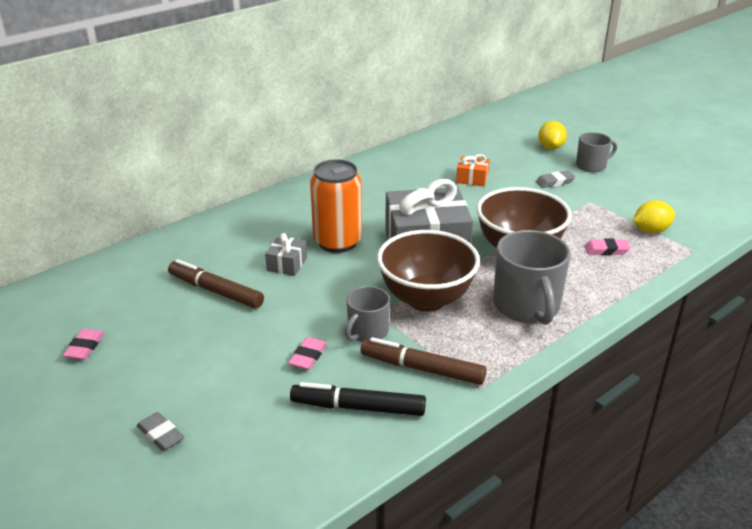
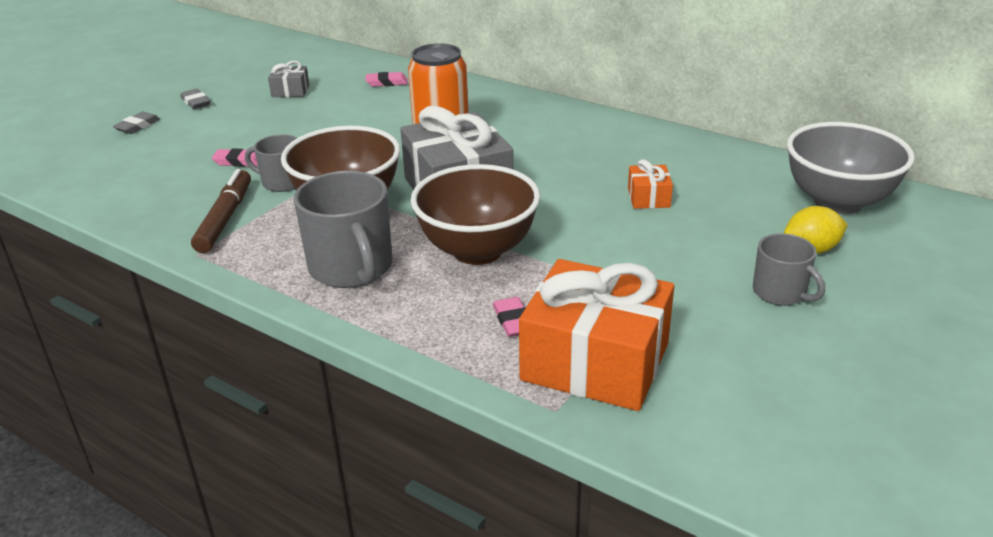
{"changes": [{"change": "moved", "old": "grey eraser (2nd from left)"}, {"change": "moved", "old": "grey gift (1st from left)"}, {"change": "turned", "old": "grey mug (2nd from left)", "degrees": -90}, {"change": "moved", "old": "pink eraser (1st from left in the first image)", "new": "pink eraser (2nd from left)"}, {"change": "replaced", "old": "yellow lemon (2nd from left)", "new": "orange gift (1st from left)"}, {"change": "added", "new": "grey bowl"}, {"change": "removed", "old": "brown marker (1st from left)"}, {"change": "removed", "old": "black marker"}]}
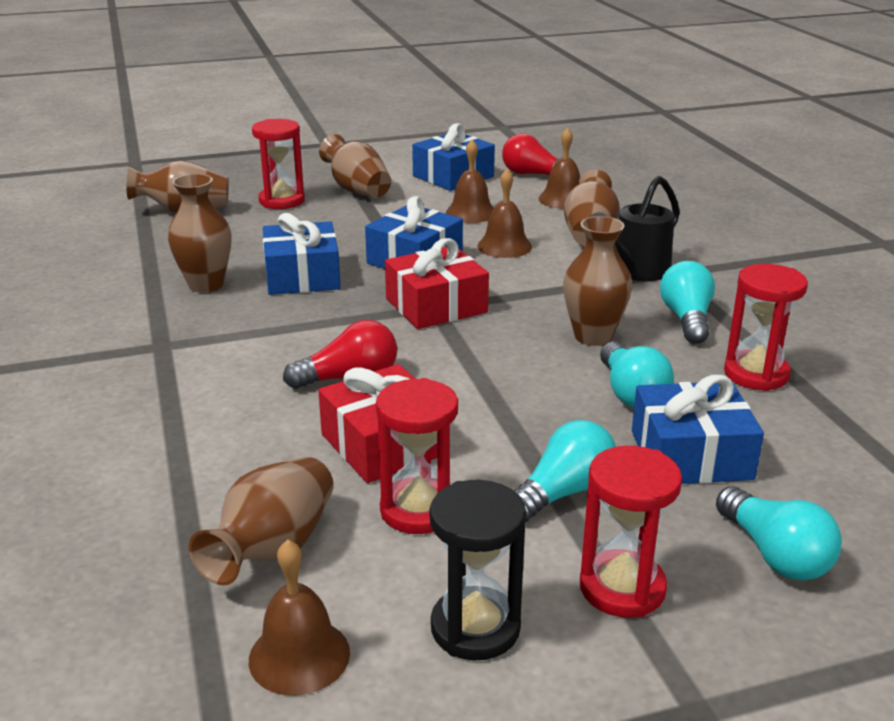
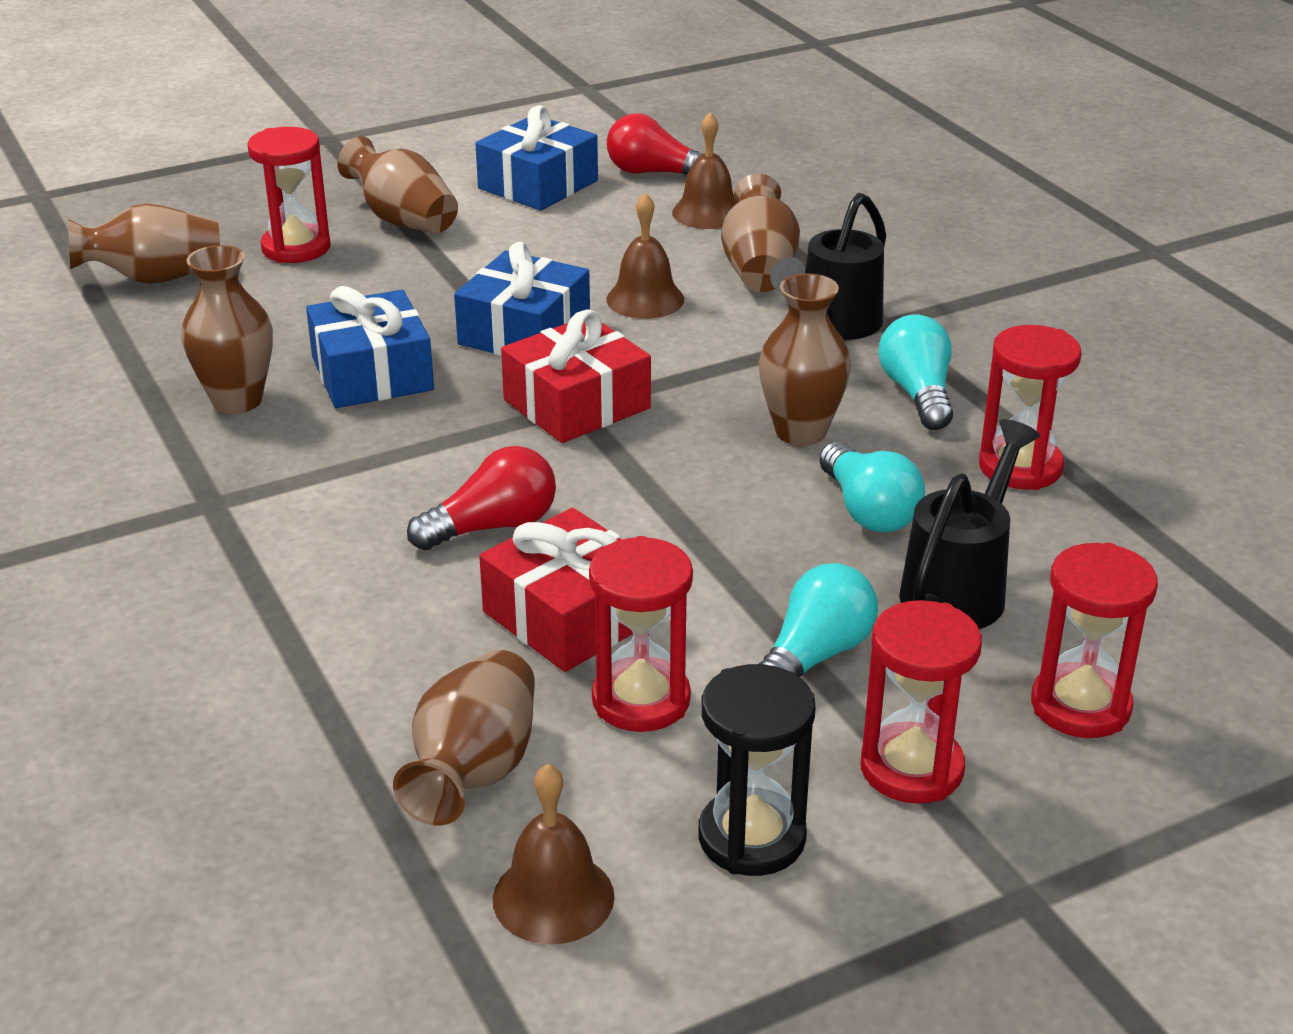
{"changes": [{"change": "replaced", "old": "blue gift (4th from left)", "new": "black watering can (2nd from left)"}, {"change": "replaced", "old": "turquoise light bulb (4th from left)", "new": "red hourglass (5th from left)"}, {"change": "removed", "old": "brown bell (2nd from left)"}]}
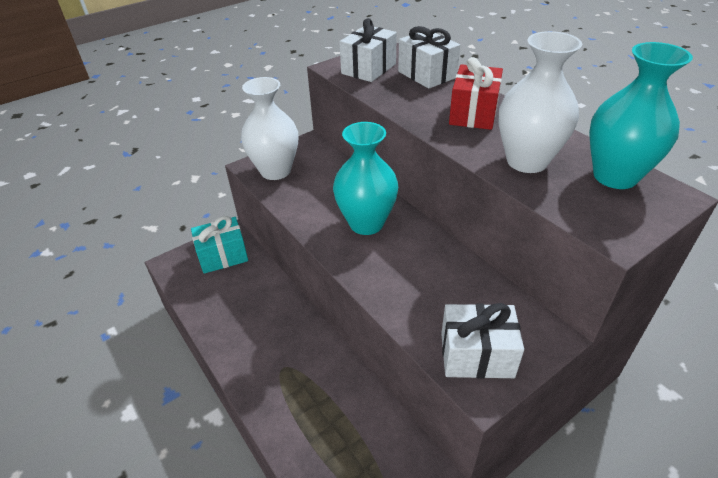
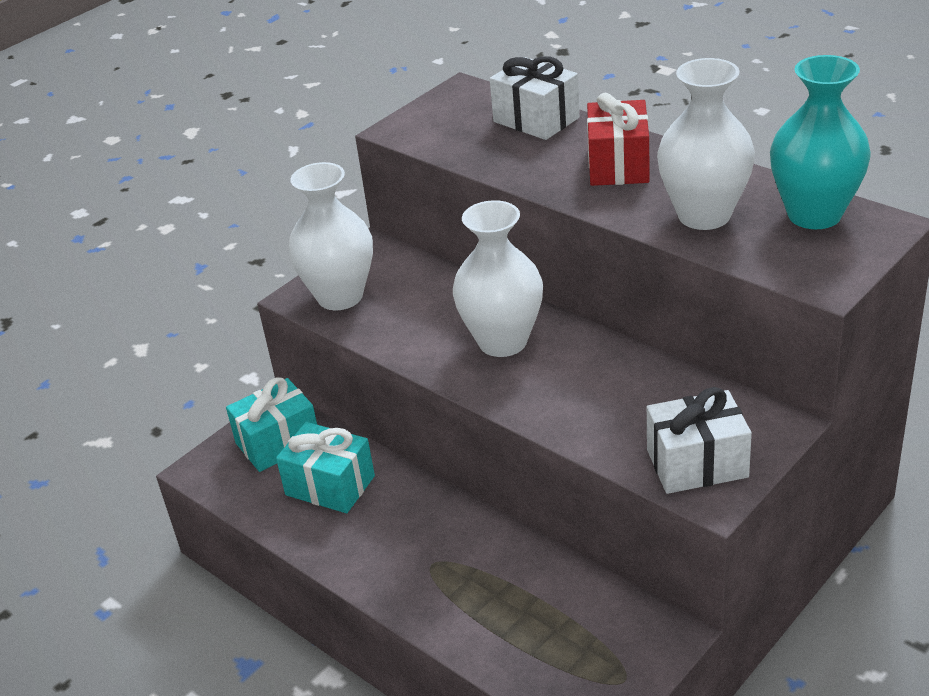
{"changes": [{"change": "added", "new": "turquoise gift (2nd from left)"}, {"change": "recoloured", "old": "turquoise vase (1st from left)", "new": "white vase (2nd from left)"}, {"change": "removed", "old": "white gift (1st from left)"}]}
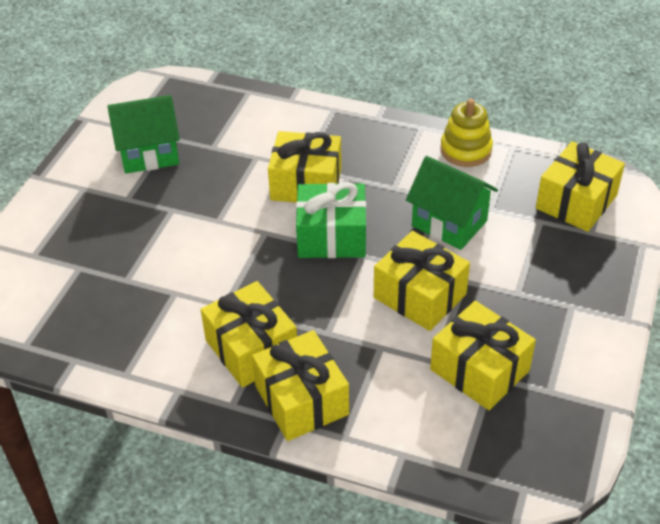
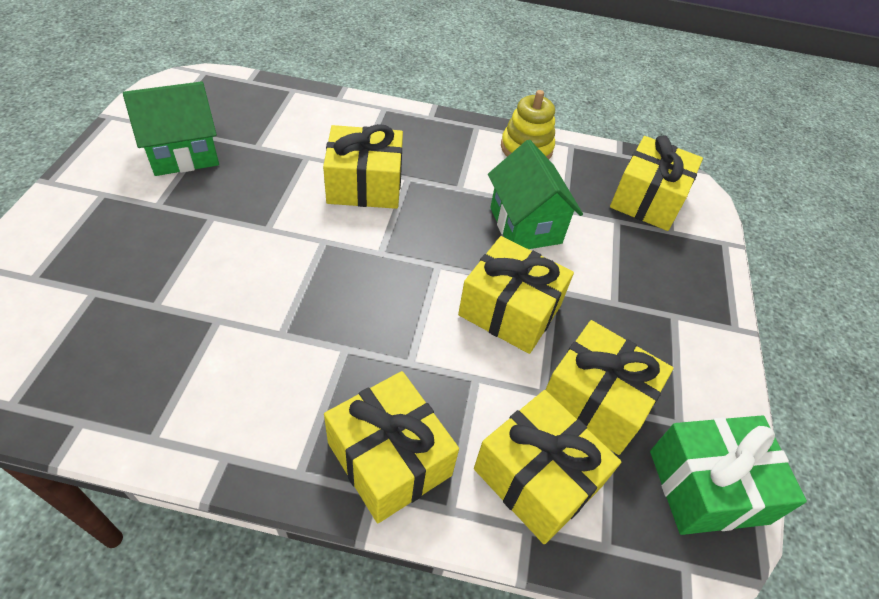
{"changes": [{"change": "moved", "old": "yellow gift (1st from left in the first image)", "new": "yellow gift (4th from left)"}, {"change": "turned", "old": "green house (2nd from left)", "degrees": 45}, {"change": "moved", "old": "green gift"}]}
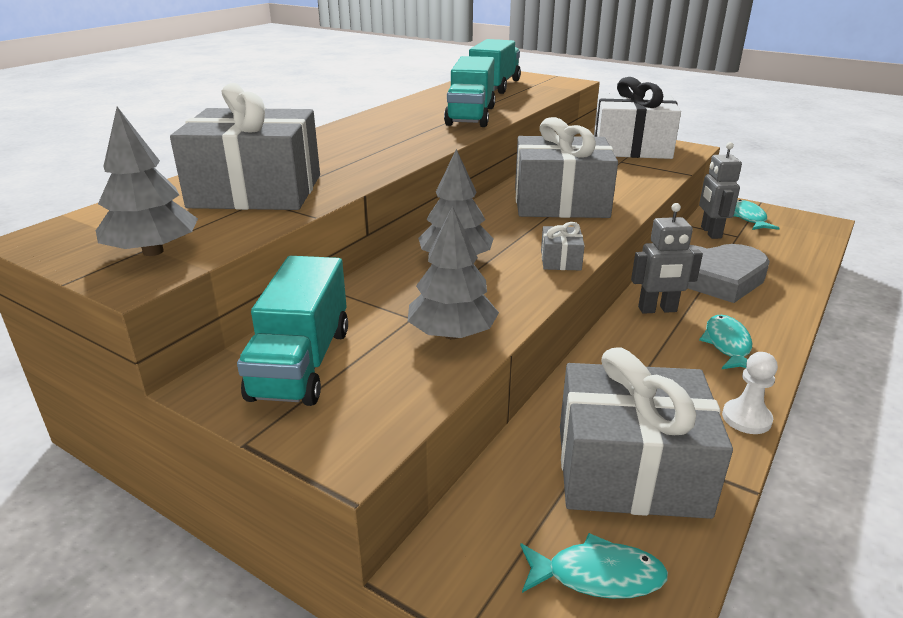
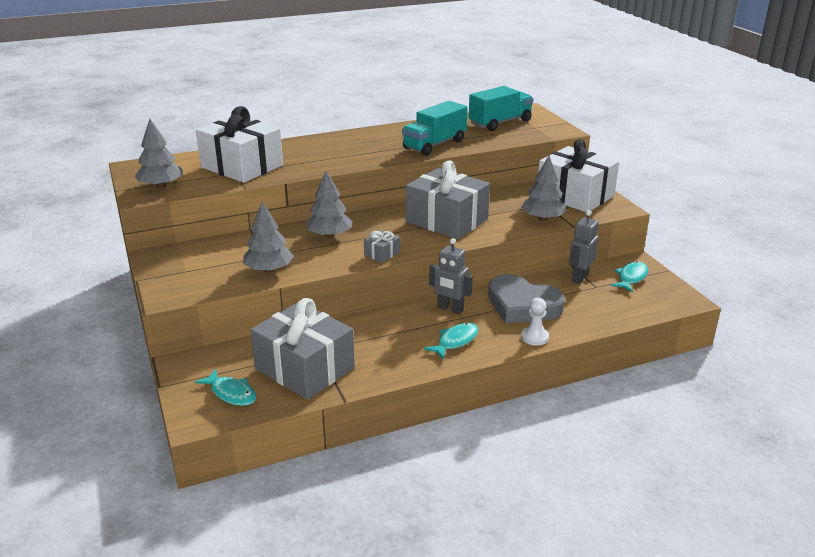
{"changes": [{"change": "recoloured", "old": "grey gift (1st from left)", "new": "white gift (1st from left)"}, {"change": "added", "new": "grey tree (4th from left)"}, {"change": "moved", "old": "white pawn"}, {"change": "removed", "old": "turquoise truck (1st from left)"}]}
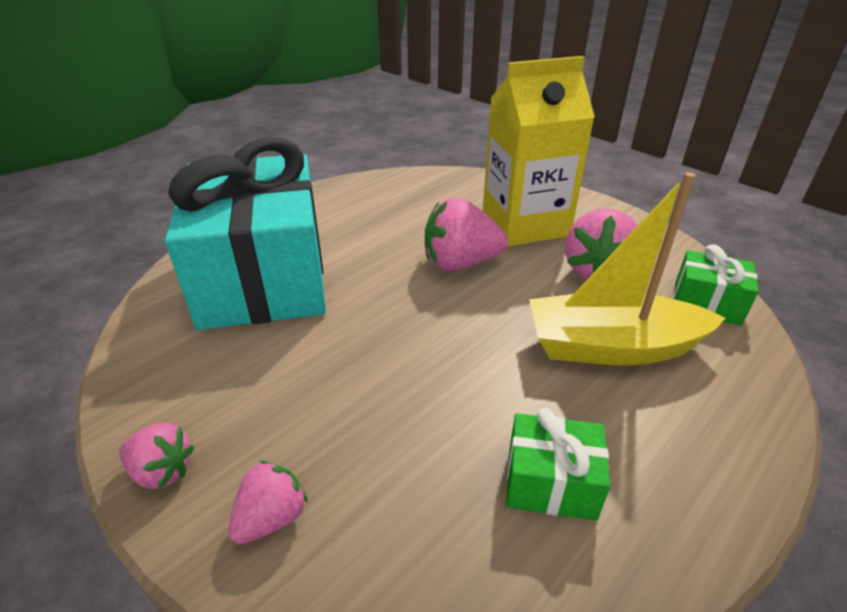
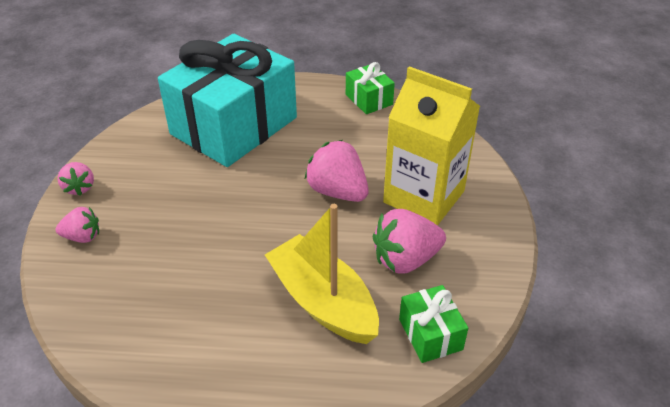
{"changes": [{"change": "moved", "old": "green gift (1st from left)"}]}
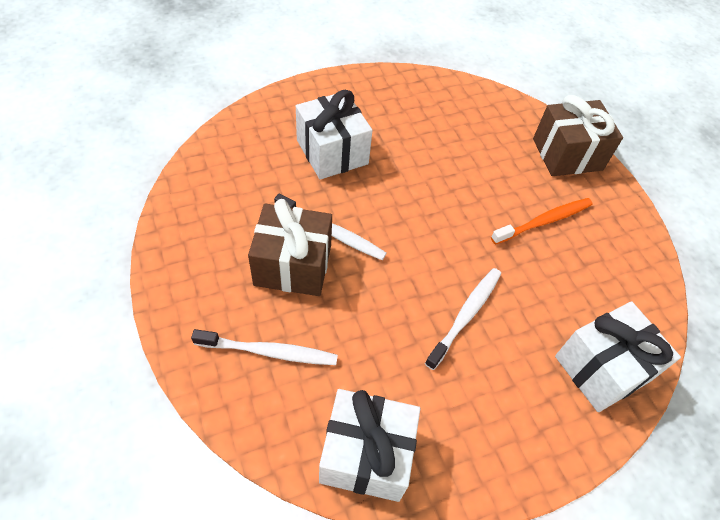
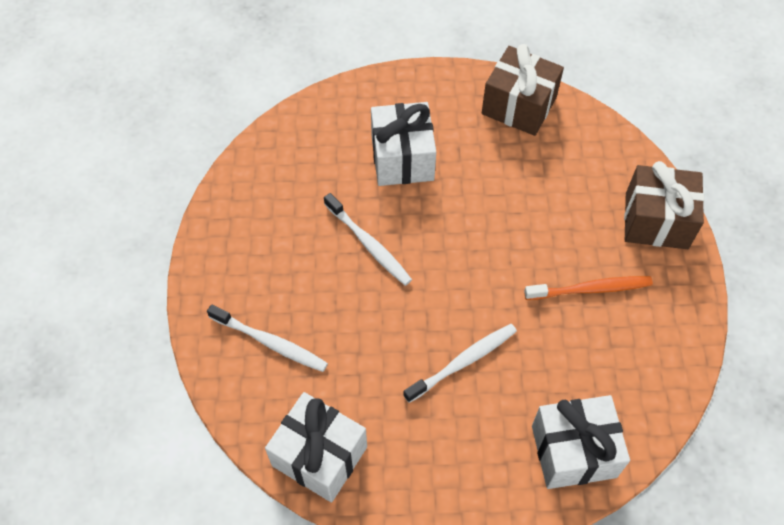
{"changes": [{"change": "moved", "old": "brown gift (1st from left)"}]}
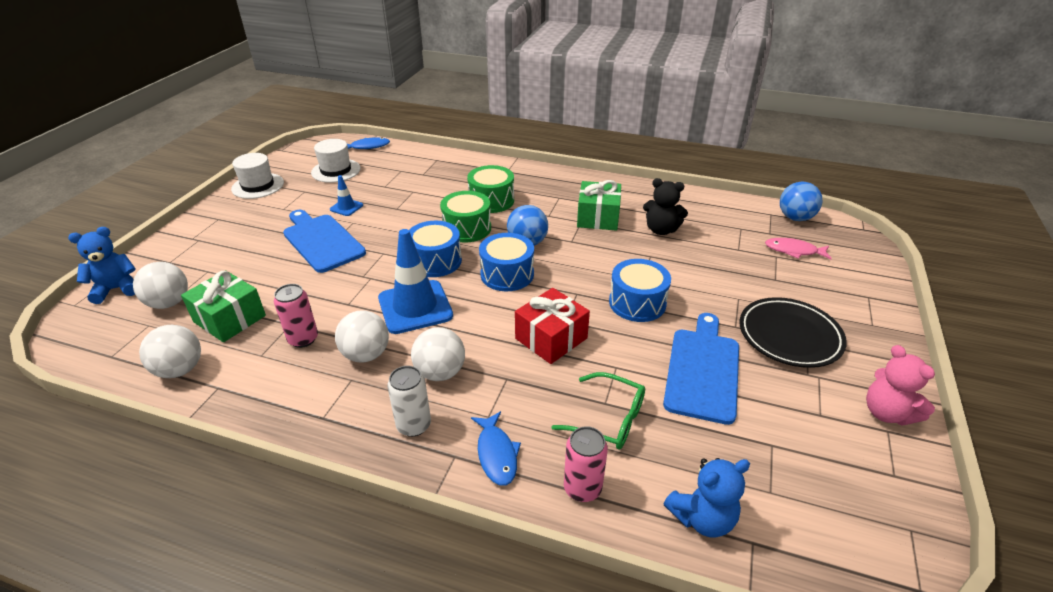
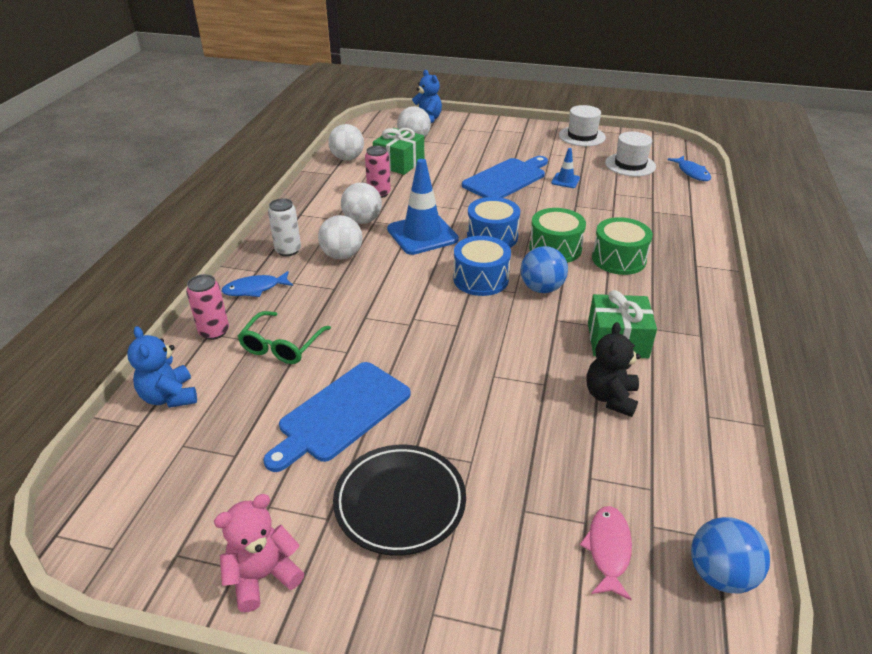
{"changes": [{"change": "turned", "old": "blue cutting board (2nd from left in the first image)", "degrees": 120}, {"change": "removed", "old": "red gift"}, {"change": "removed", "old": "blue drum (3rd from left)"}]}
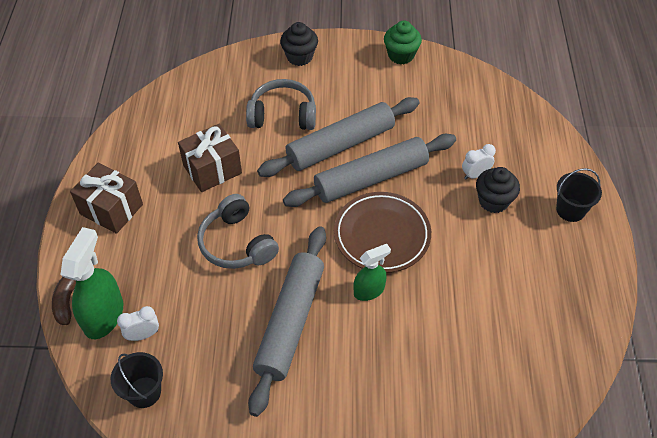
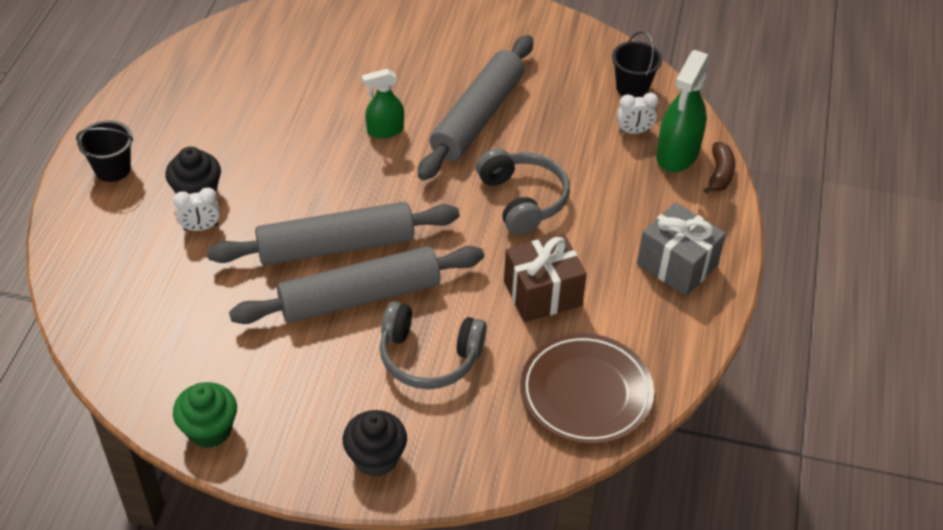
{"changes": [{"change": "moved", "old": "brown plate"}, {"change": "recoloured", "old": "brown gift (1st from left)", "new": "grey gift"}]}
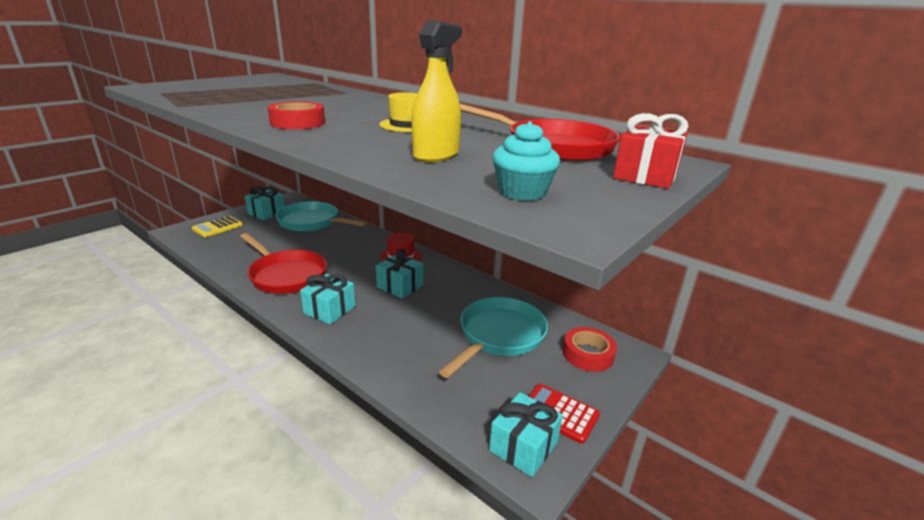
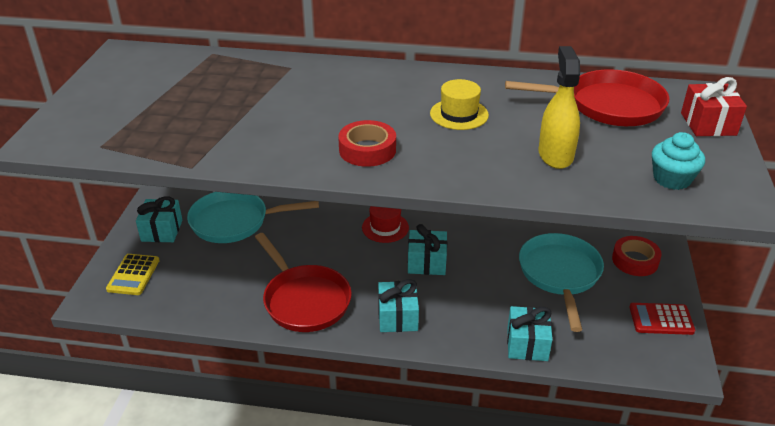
{"changes": [{"change": "turned", "old": "red pan (1st from left)", "degrees": 45}, {"change": "moved", "old": "turquoise gift (4th from left)"}]}
